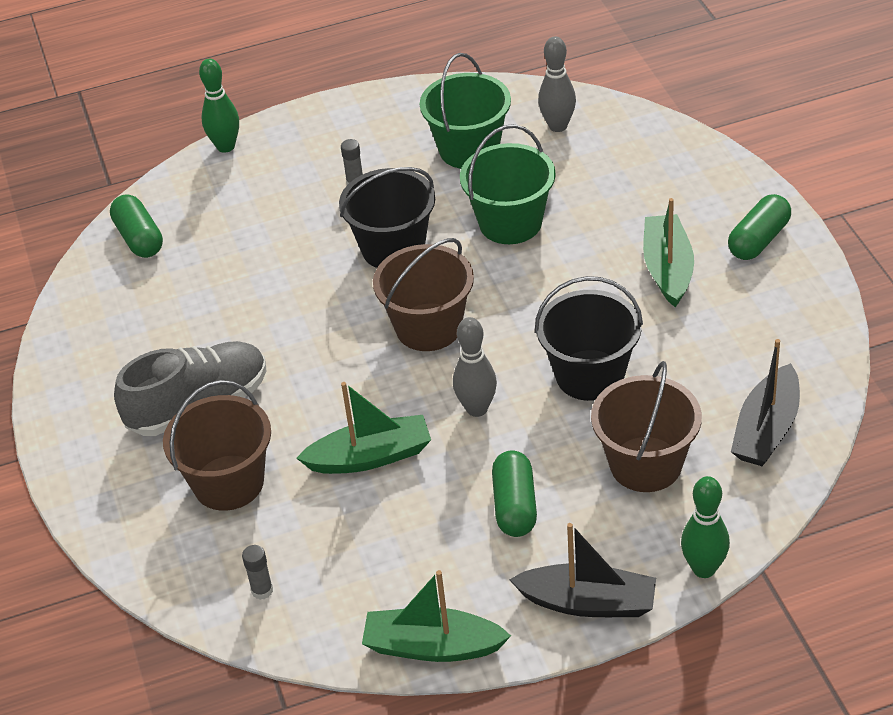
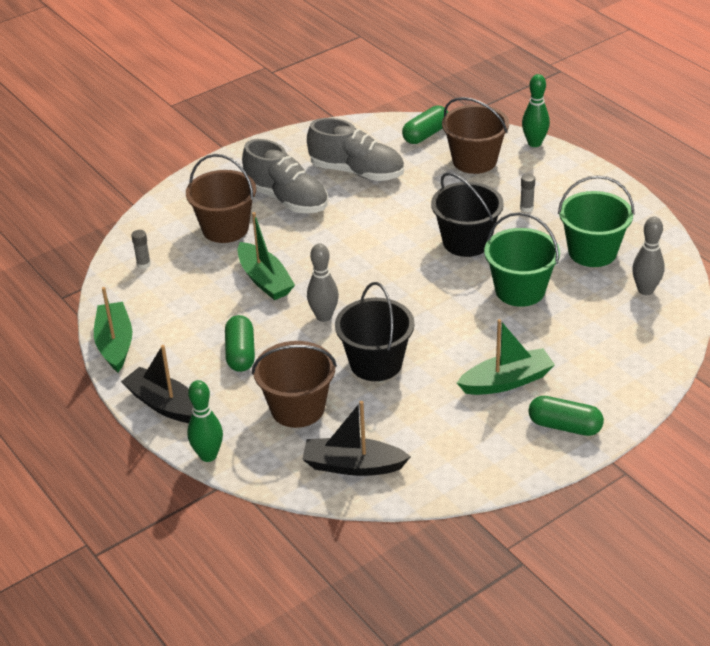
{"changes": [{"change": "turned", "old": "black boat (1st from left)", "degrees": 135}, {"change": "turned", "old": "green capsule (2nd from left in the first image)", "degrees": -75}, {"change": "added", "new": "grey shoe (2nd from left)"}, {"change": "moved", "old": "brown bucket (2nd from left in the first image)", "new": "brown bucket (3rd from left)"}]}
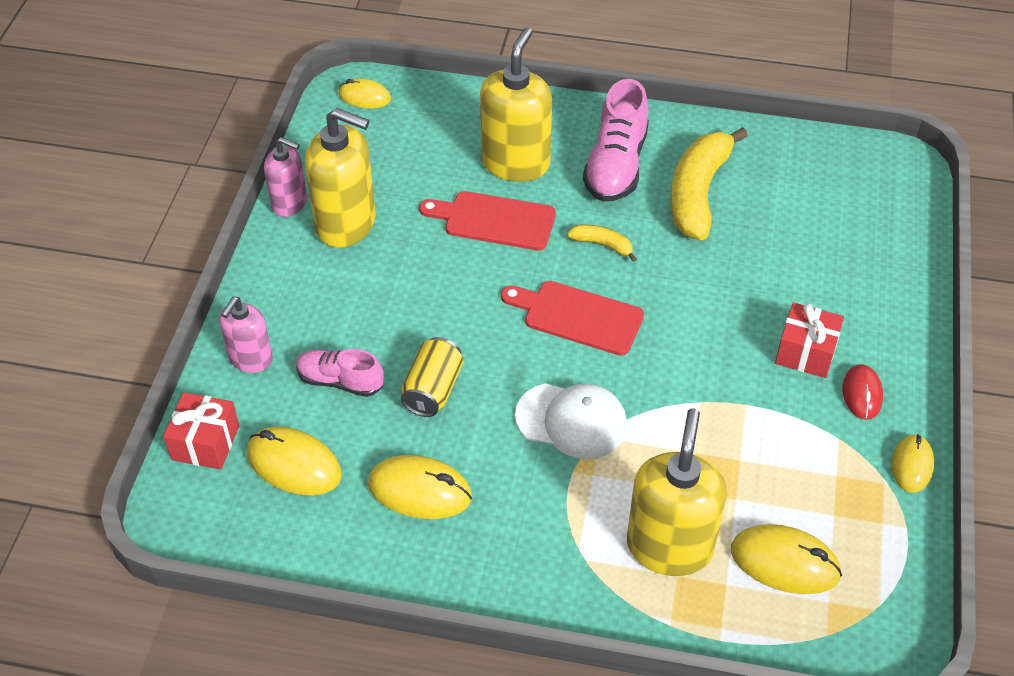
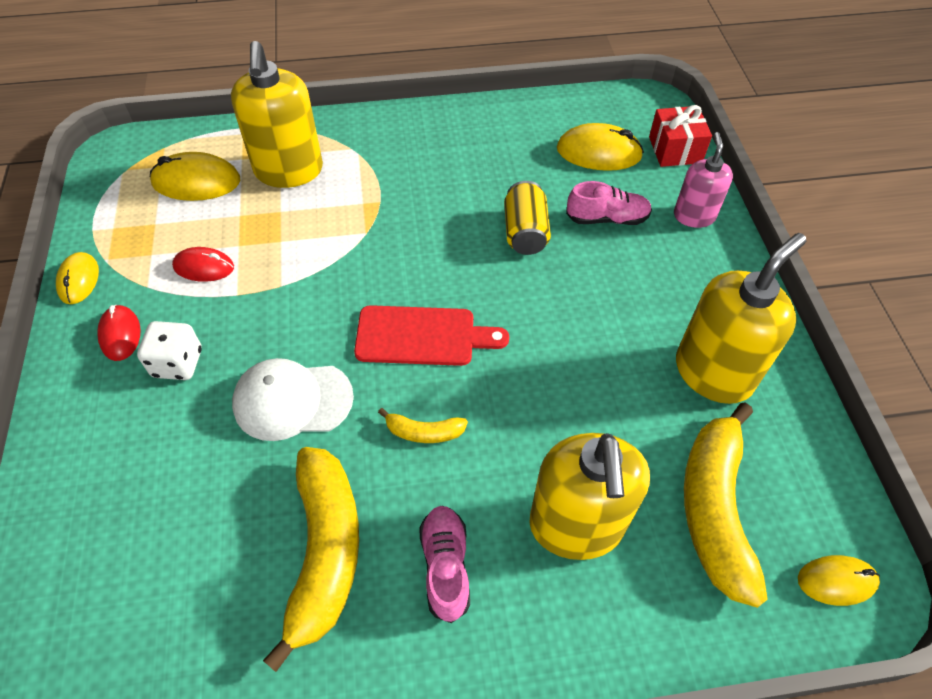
{"changes": [{"change": "replaced", "old": "red gift (2nd from left)", "new": "white dice"}, {"change": "added", "new": "red mouse (2nd from left)"}, {"change": "moved", "old": "white cap"}, {"change": "resized", "old": "pink shoe (2nd from left in the first image)", "factor": 0.62}, {"change": "turned", "old": "yellow soap dispenser (1st from left in the first image)", "degrees": 135}, {"change": "added", "new": "yellow banana (3rd from left)"}, {"change": "removed", "old": "pink soap dispenser (2nd from left)"}, {"change": "removed", "old": "yellow mouse (3rd from left)"}, {"change": "removed", "old": "red cutting board (1st from left)"}]}
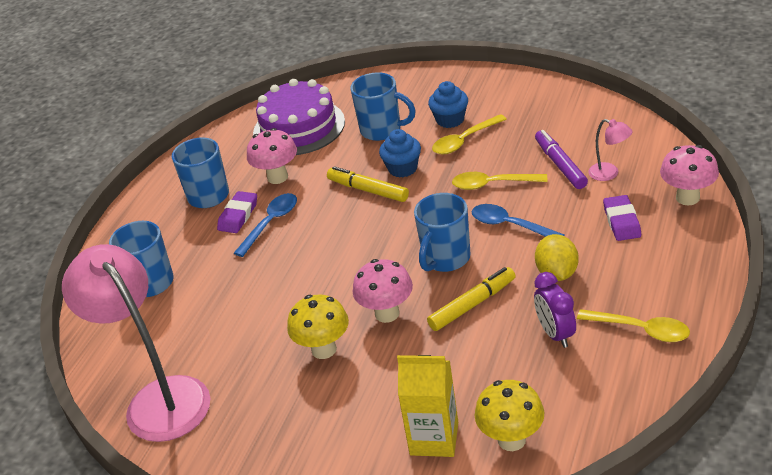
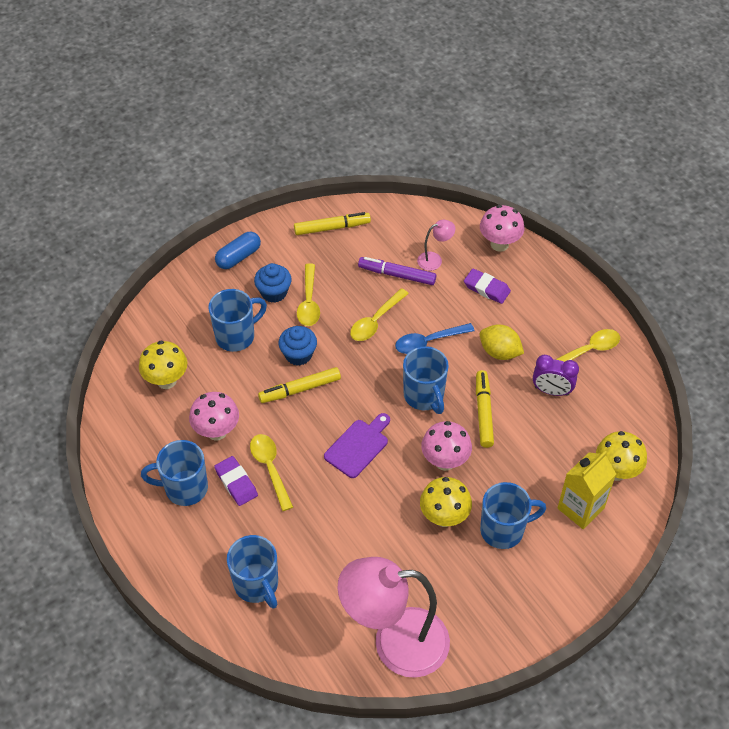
{"changes": [{"change": "replaced", "old": "purple cake", "new": "yellow mushroom (1st from left)"}, {"change": "added", "new": "blue capsule"}, {"change": "recoloured", "old": "blue spoon (1st from left)", "new": "yellow spoon (1st from left)"}, {"change": "added", "new": "yellow marker (2nd from left)"}, {"change": "added", "new": "purple cutting board"}, {"change": "added", "new": "blue mug (5th from left)"}]}
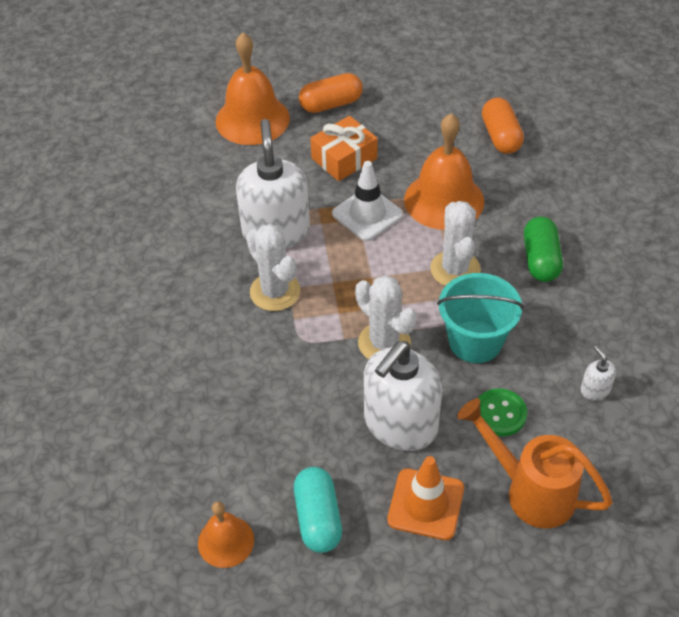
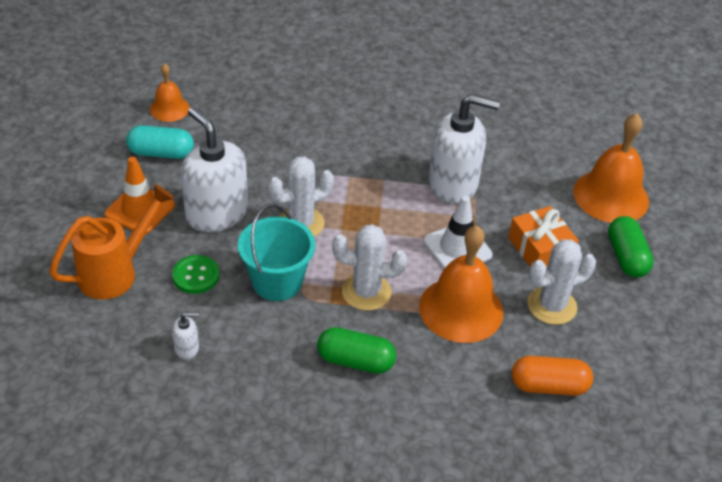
{"changes": [{"change": "moved", "old": "white cactus (1st from left in the first image)", "new": "white cactus (3rd from left)"}, {"change": "recoloured", "old": "orange capsule (1st from left)", "new": "green capsule (2nd from left)"}]}
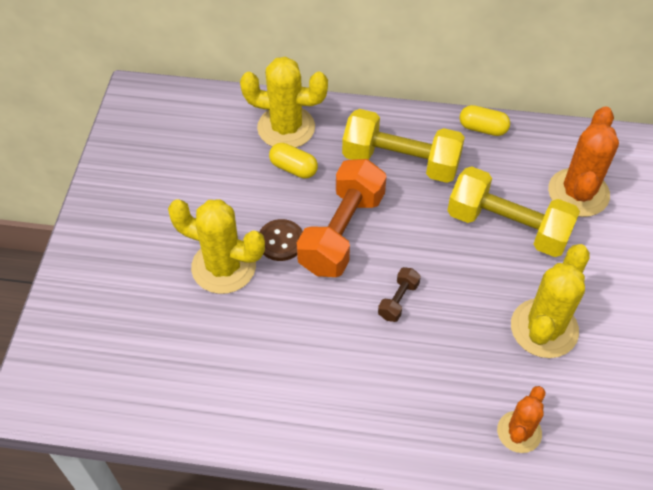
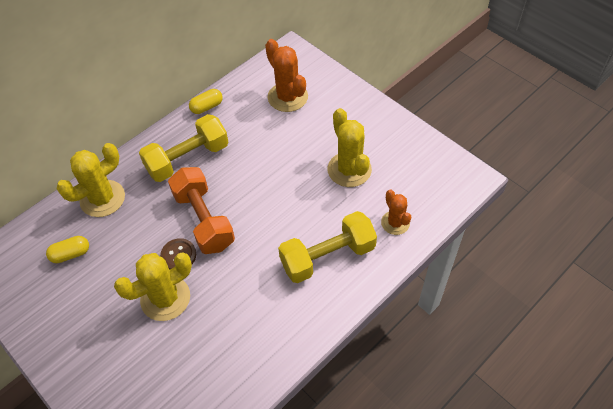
{"changes": [{"change": "moved", "old": "yellow capsule (1st from left)"}, {"change": "moved", "old": "yellow dumbbell (2nd from left)"}, {"change": "removed", "old": "brown dumbbell"}]}
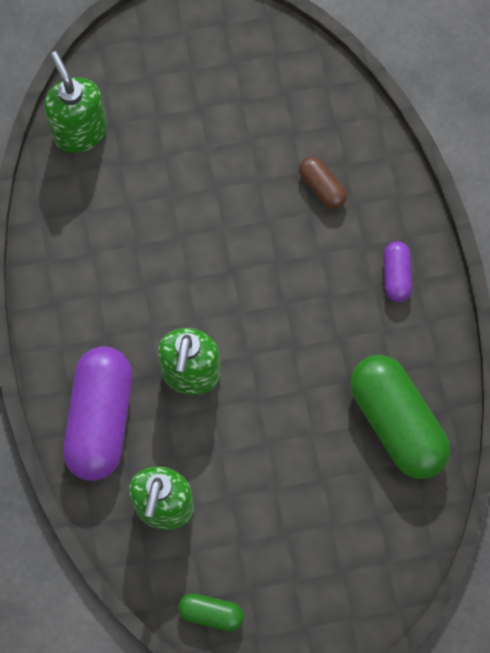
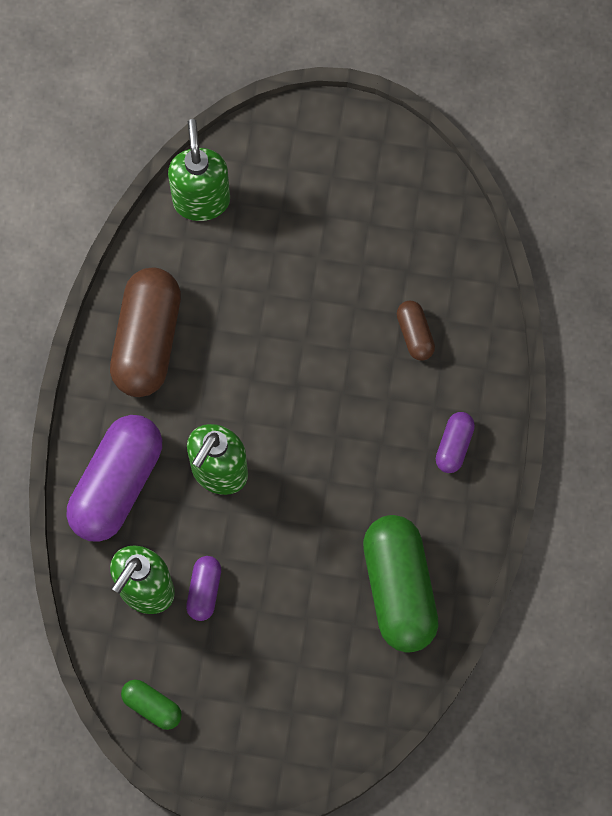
{"changes": [{"change": "added", "new": "brown capsule (1st from left)"}, {"change": "added", "new": "purple capsule (2nd from left)"}]}
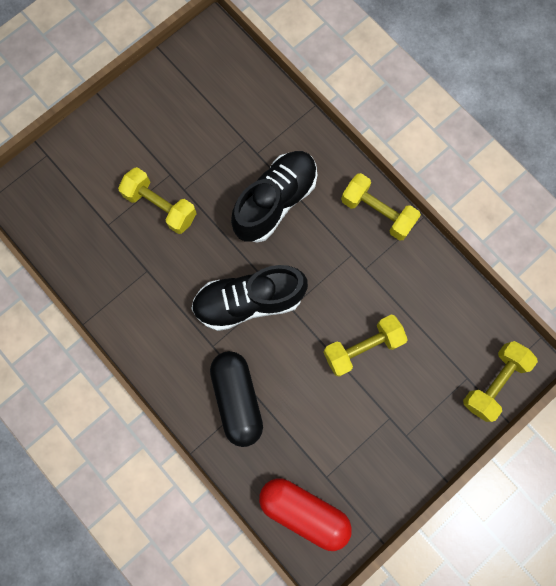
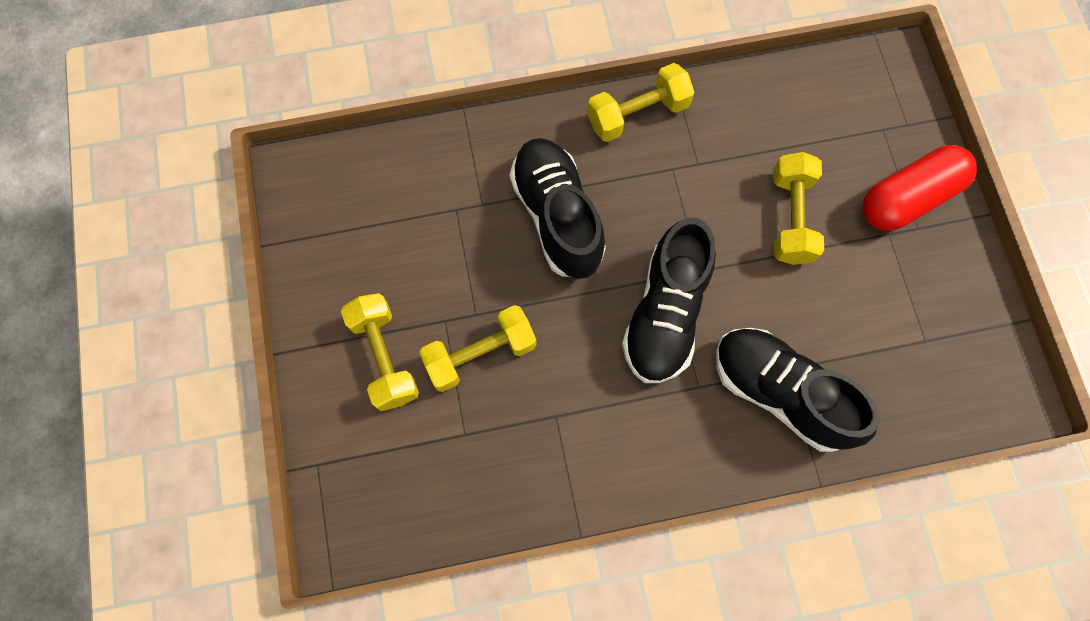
{"changes": [{"change": "moved", "old": "yellow dumbbell (4th from left in the first image)", "new": "yellow dumbbell (1st from left)"}, {"change": "replaced", "old": "black capsule", "new": "black shoe (3rd from left)"}, {"change": "moved", "old": "red capsule"}]}
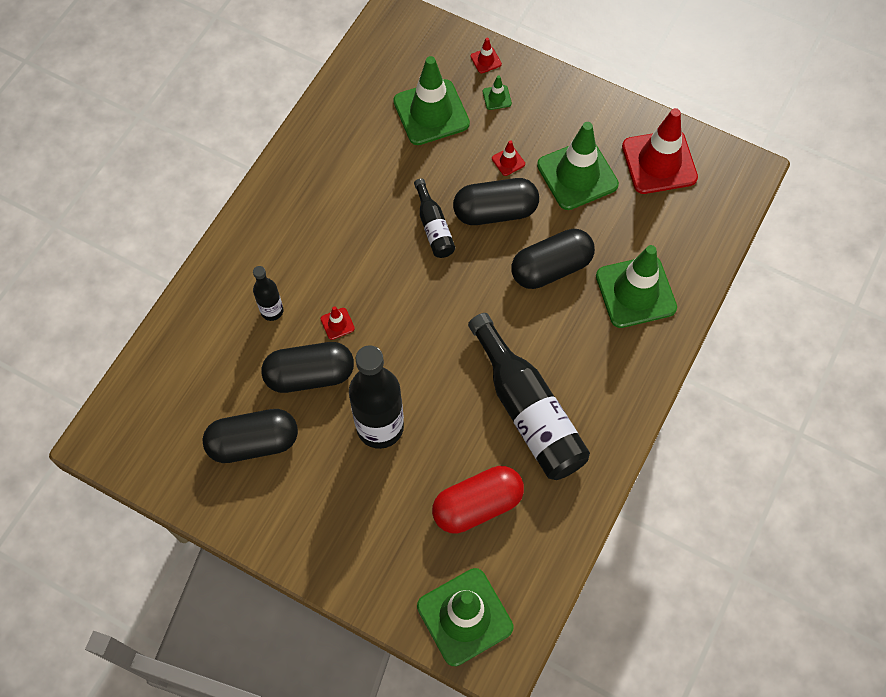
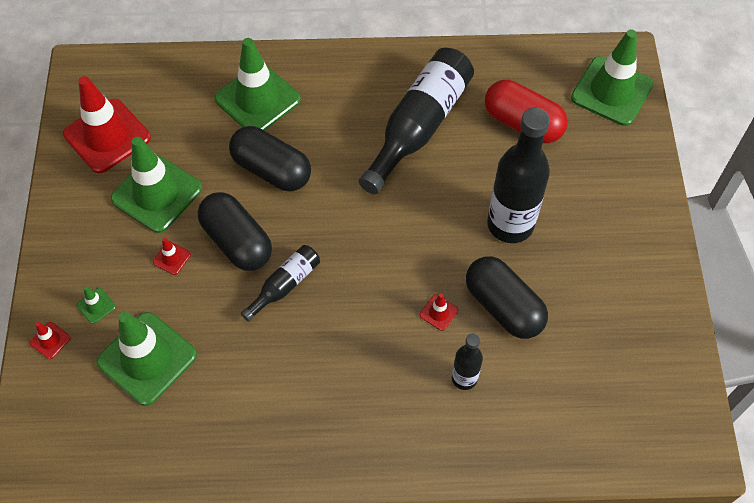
{"changes": [{"change": "removed", "old": "black capsule (1st from left)"}]}
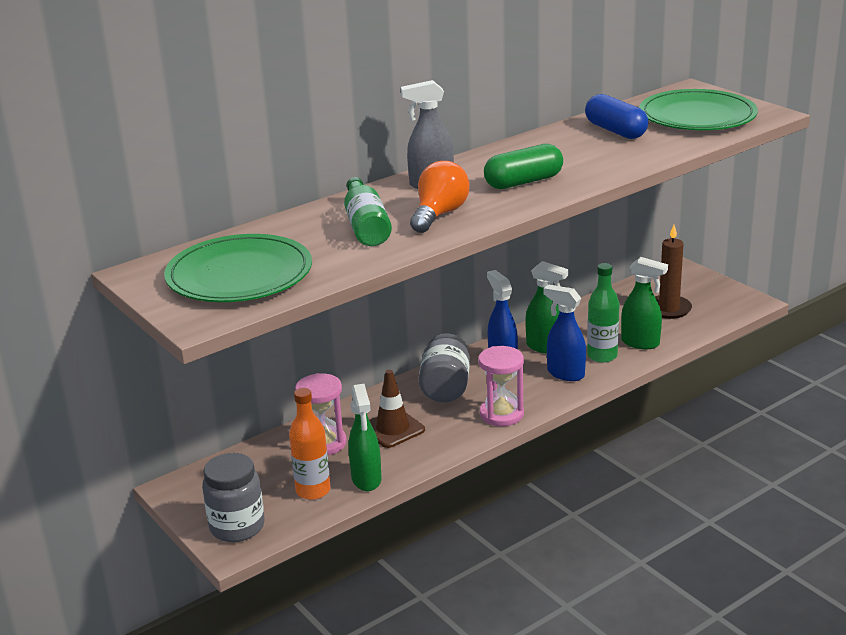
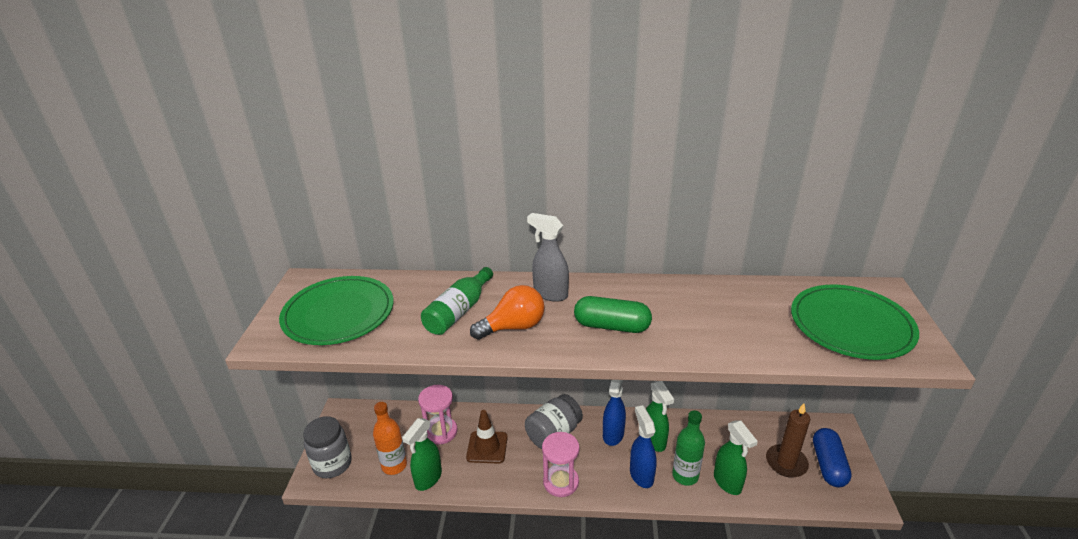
{"changes": [{"change": "moved", "old": "blue capsule"}]}
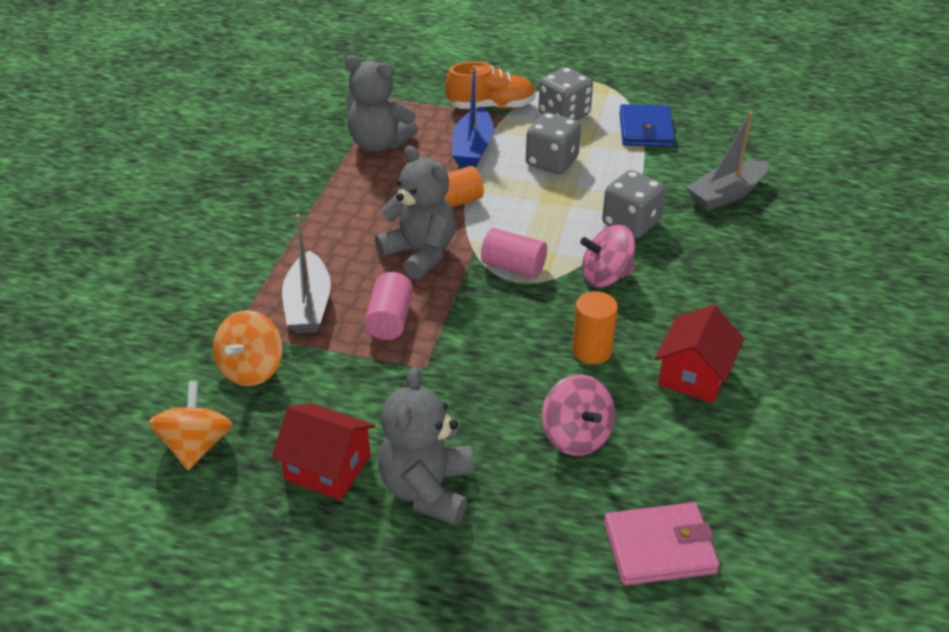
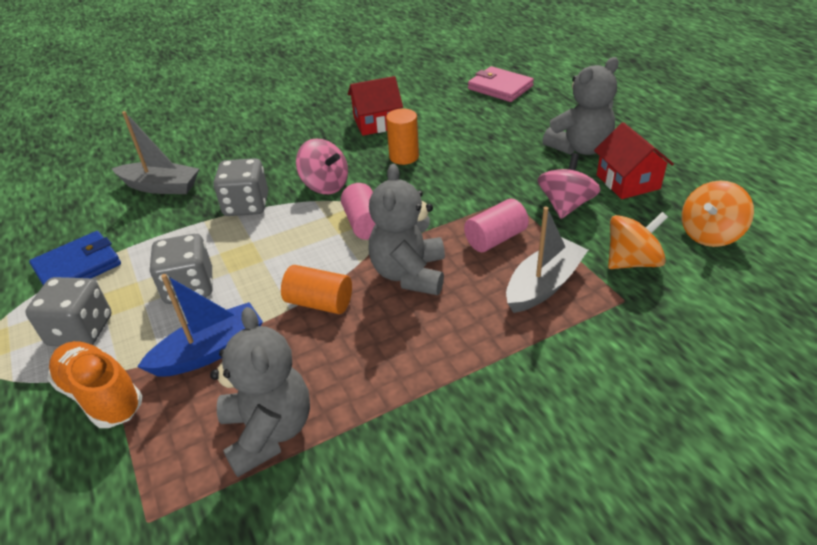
{"changes": [{"change": "moved", "old": "pink spinning top (1st from left in the first image)", "new": "pink spinning top (2nd from left)"}]}
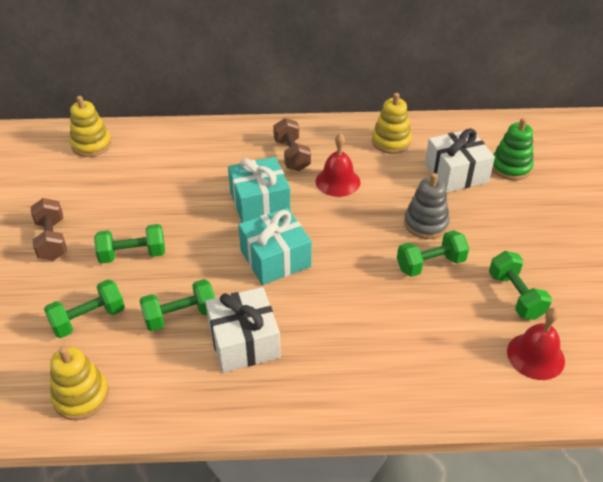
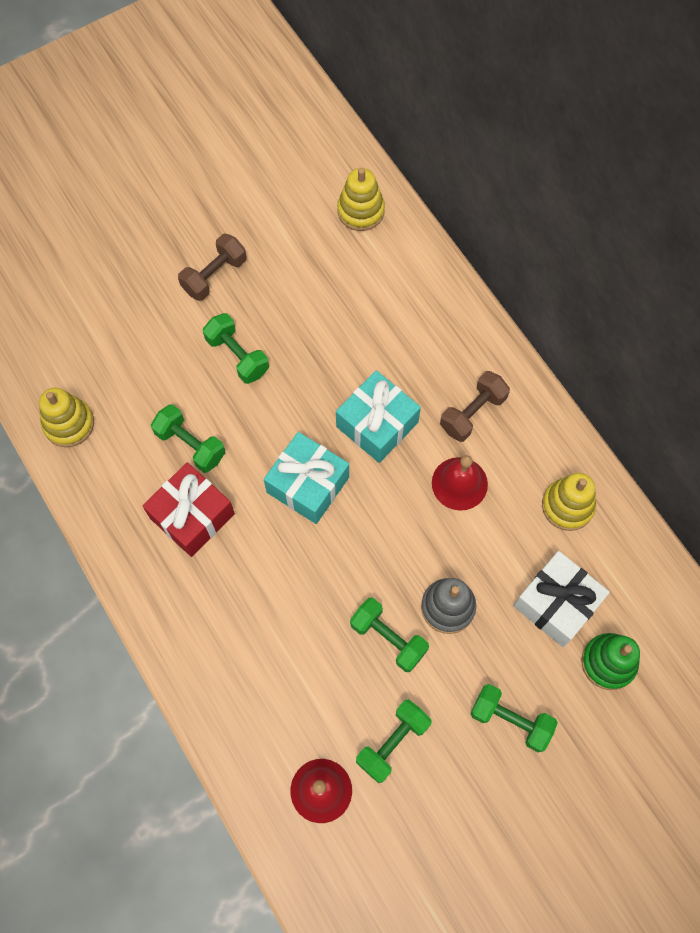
{"changes": [{"change": "recoloured", "old": "white gift (1st from left)", "new": "red gift"}, {"change": "moved", "old": "green dumbbell (1st from left in the first image)", "new": "green dumbbell (5th from left)"}]}
